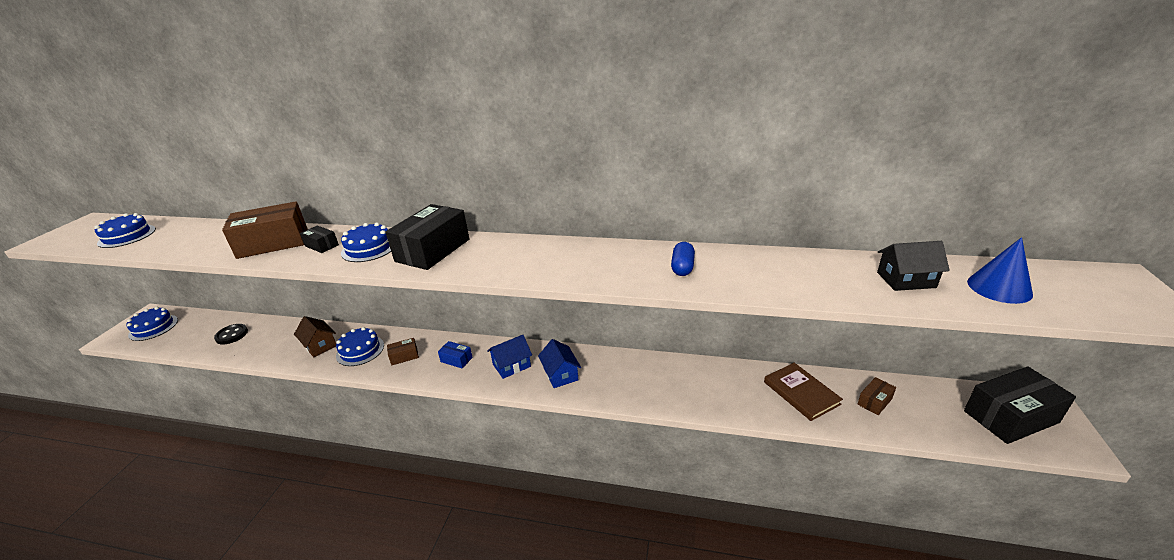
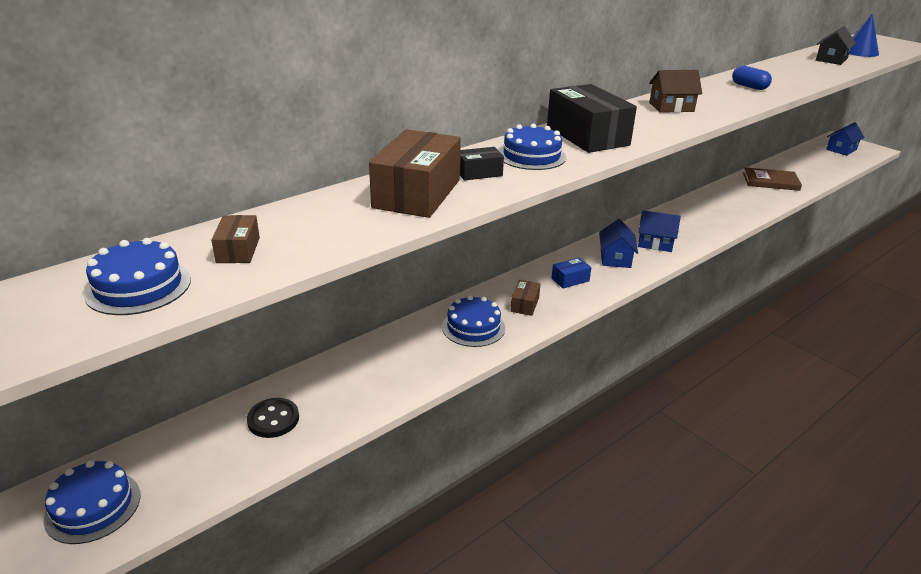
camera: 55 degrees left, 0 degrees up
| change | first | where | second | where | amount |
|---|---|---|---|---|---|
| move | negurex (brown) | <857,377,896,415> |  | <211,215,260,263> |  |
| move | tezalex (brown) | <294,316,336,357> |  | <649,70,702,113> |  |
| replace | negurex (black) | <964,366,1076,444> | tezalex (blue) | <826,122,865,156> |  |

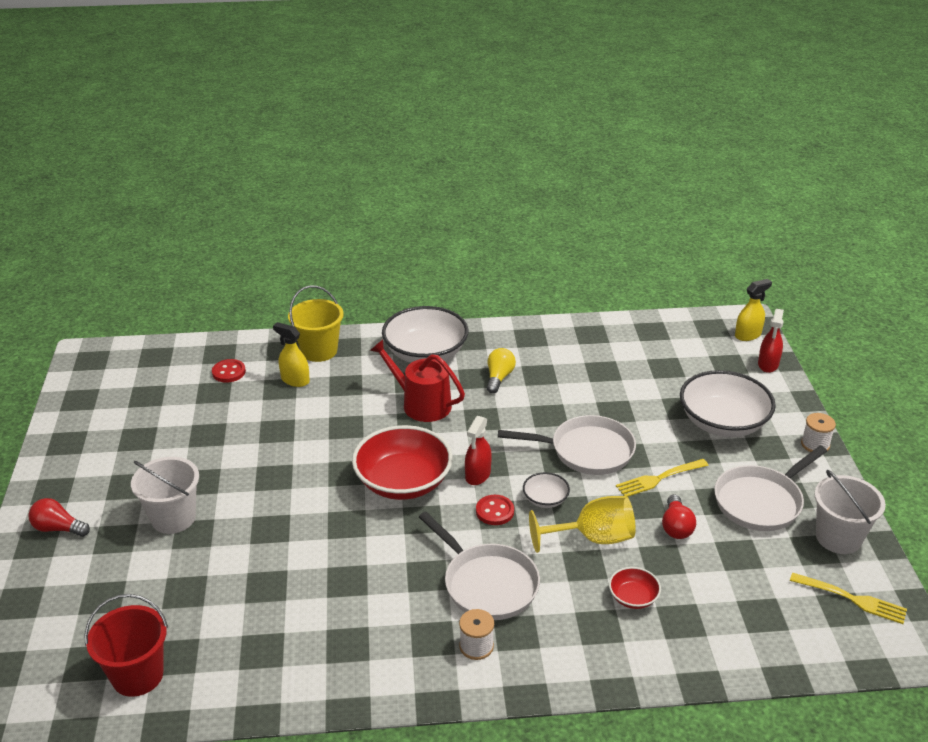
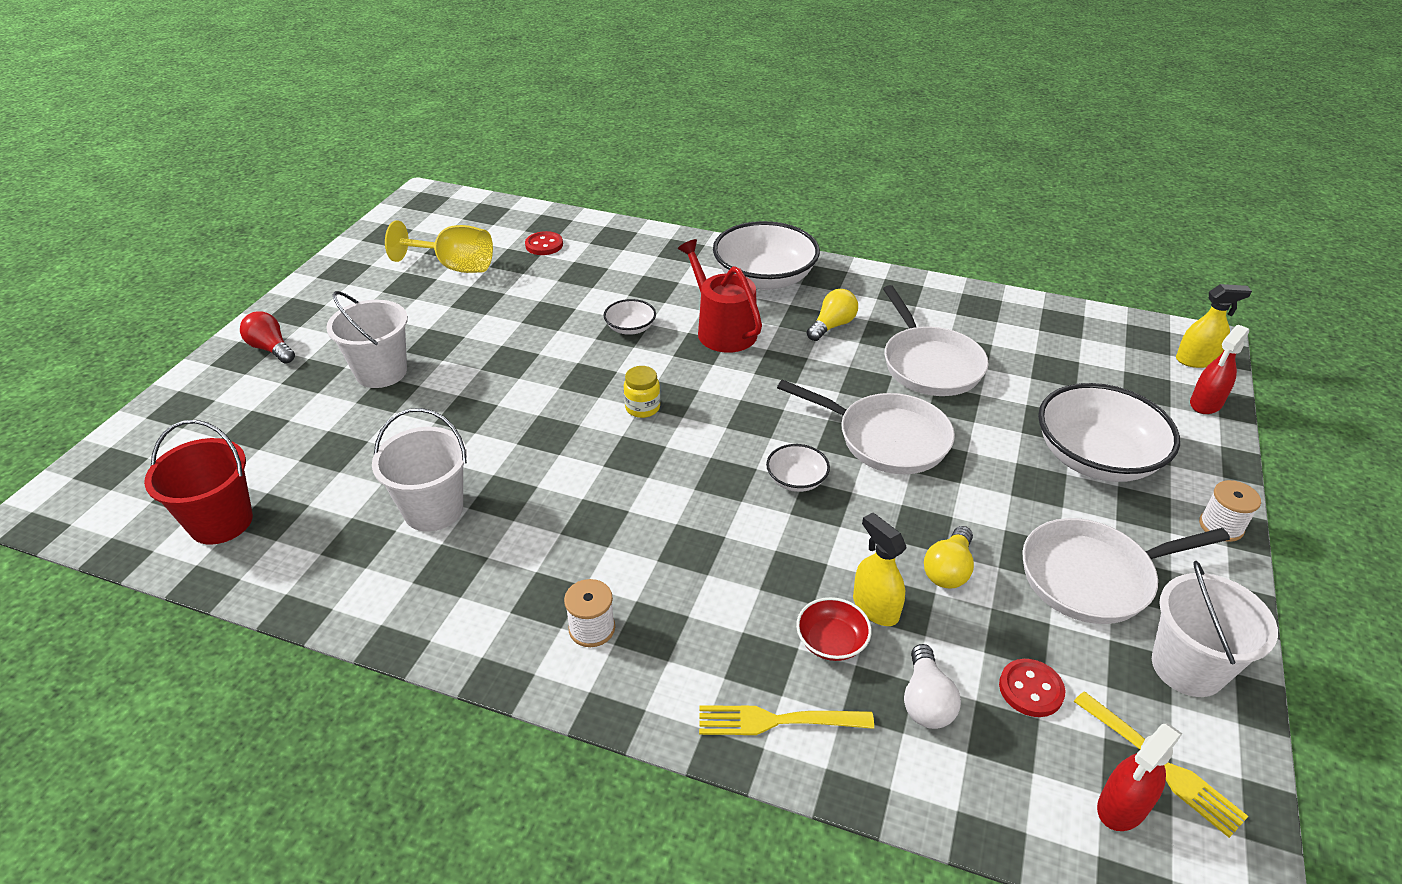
camera: 25 degrees right, 5 degrees up
| change | first | where | second | where | amount |
|---|---|---|---|---|---|
| insert |  |  | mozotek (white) | <372,408,467,532> |  |
| move | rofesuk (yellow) | <529,496,636,553> |  | <385,220,493,273> |  |
| insert |  |  | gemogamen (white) | <604,299,656,335> |  |
| replace | gemogamen (red) | <352,425,453,500> | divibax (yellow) | <624,366,660,418> |  |
| move | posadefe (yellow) | <616,459,709,497> |  | <699,705,874,735> |  |
| move | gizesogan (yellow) | <273,322,310,387> |  | <853,512,906,626> |  |
| move | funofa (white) | <419,512,540,620> |  | <883,285,989,396> |  |
| insert |  |  | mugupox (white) | <904,644,961,729> |  |
| recolor | mugupox (red) | <662,494,696,539> | mugupox (yellow) | <924,526,974,589> |  |
| move | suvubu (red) | <476,495,514,525> |  | <999,659,1065,717> |  |
| move | gizesogan (red) | <465,416,492,485> |  | <1097,723,1182,831> |  |
| delete | mozotek (yellow) | <288,285,343,362> |  |  |  |

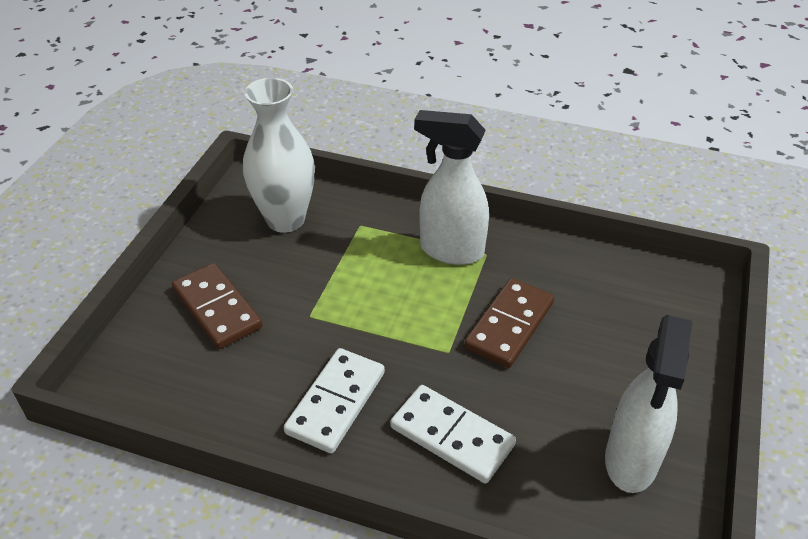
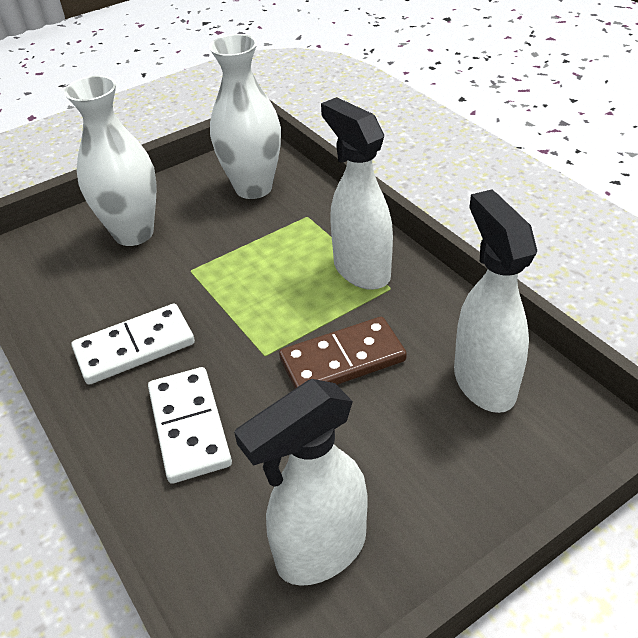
camera: 40 degrees right, 0 degrees up
| change | first | where | second | where | amount |
|---|---|---|---|---|---|
| replace | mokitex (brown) | <172,263,262,349> | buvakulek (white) | <64,76,157,246> |  |
| insert |  |  | gizesogan (white) | <454,189,537,413> |  |

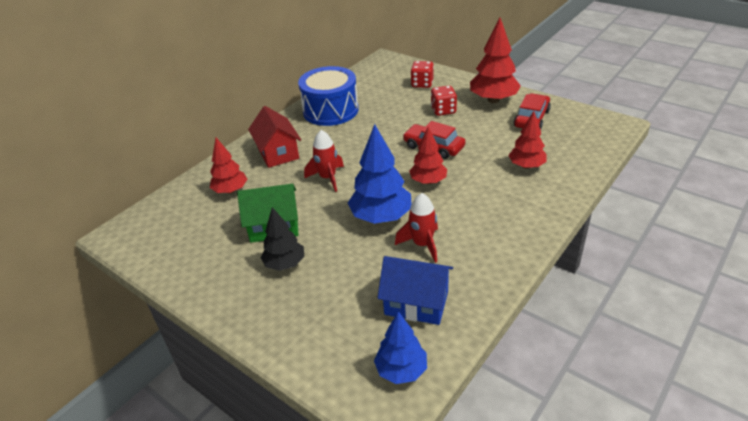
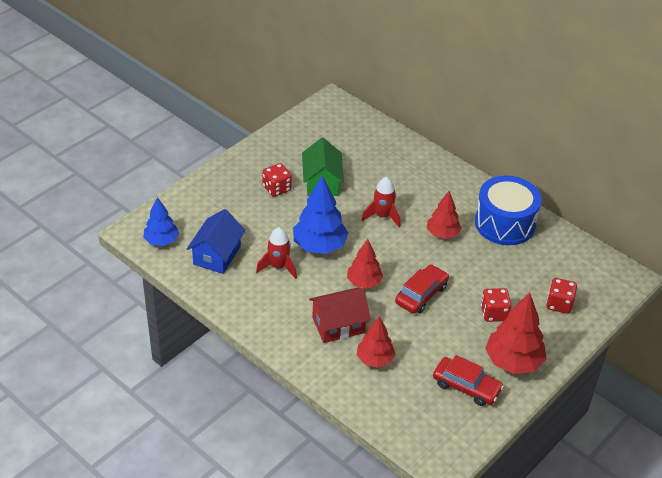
camera: 90 degrees right, 5 degrees up
| change | first | where | second | where | amount |
|---|---|---|---|---|---|
| replace | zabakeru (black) | <261,207,304,271> | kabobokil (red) | <262,163,292,197> |  |
| move | tezalex (red) | <248,106,301,168> |  | <309,288,371,343> |  |
| move | zabakeru (red) | <210,138,247,194> |  | <427,191,462,239> |  |

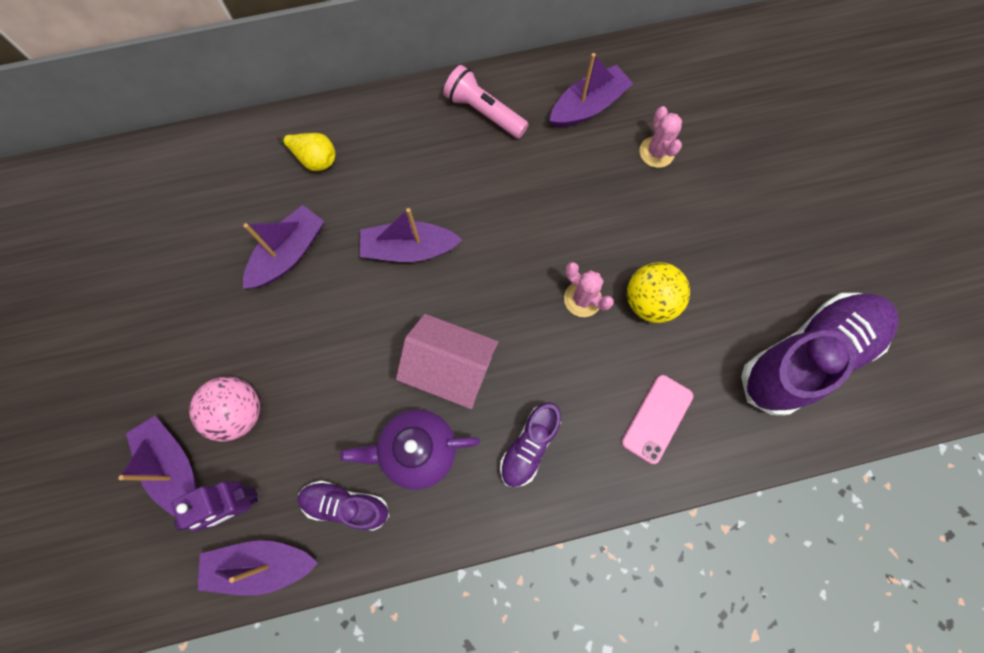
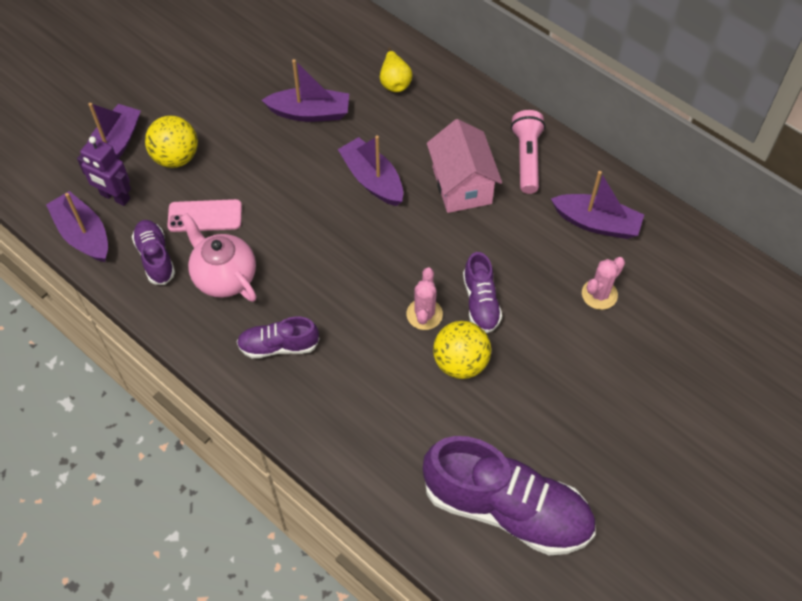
camera: 55 degrees right, 15 degrees down
| change | first | where | second | where | amount |
|---|---|---|---|---|---|
| recolor | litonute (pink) | <189,377,260,442> | litonute (yellow) | <145,116,198,168> |  |
| move | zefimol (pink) | <622,375,693,464> |  | <167,199,242,232> |  |
| recolor | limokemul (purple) | <340,409,480,490> | limokemul (pink) | <181,213,257,302> |  |
| move | tezalex (pink) | <396,314,498,409> |  | <427,119,502,213> |  |
| insert |  |  | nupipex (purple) | <463,252,502,333> |  |

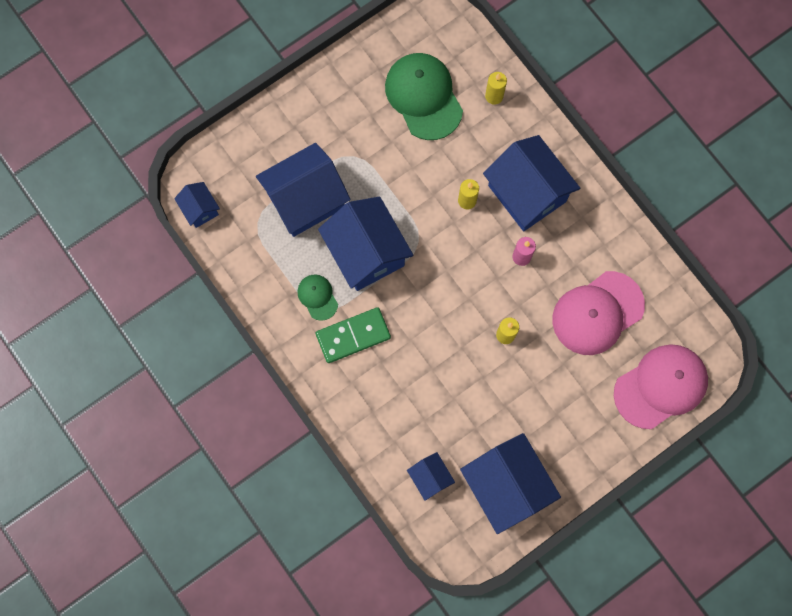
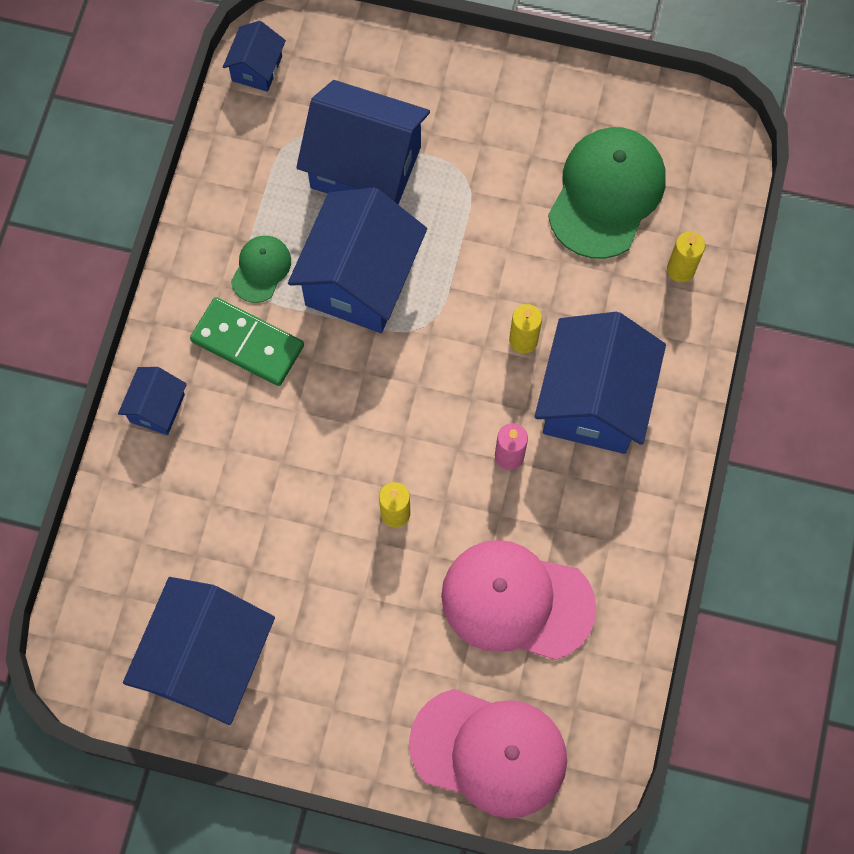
camera: 50 degrees right, 5 degrees down
| change | first | where | second | where | amount |
|---|---|---|---|---|---|
| move | tezalex (blue) | <407,452,455,501> |  | <118,367,187,435> |  |

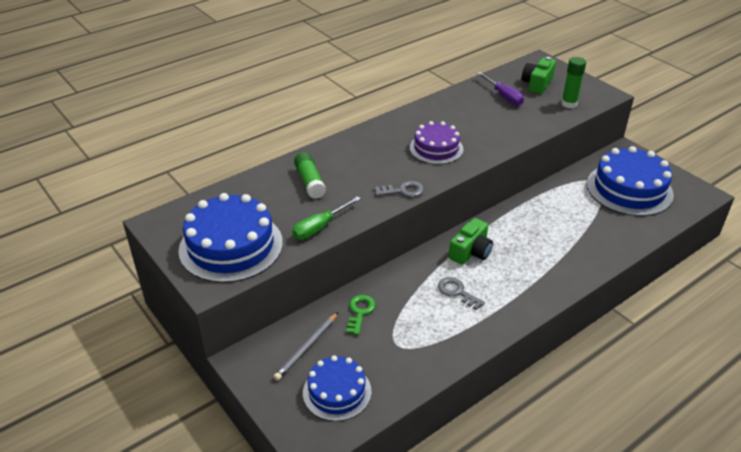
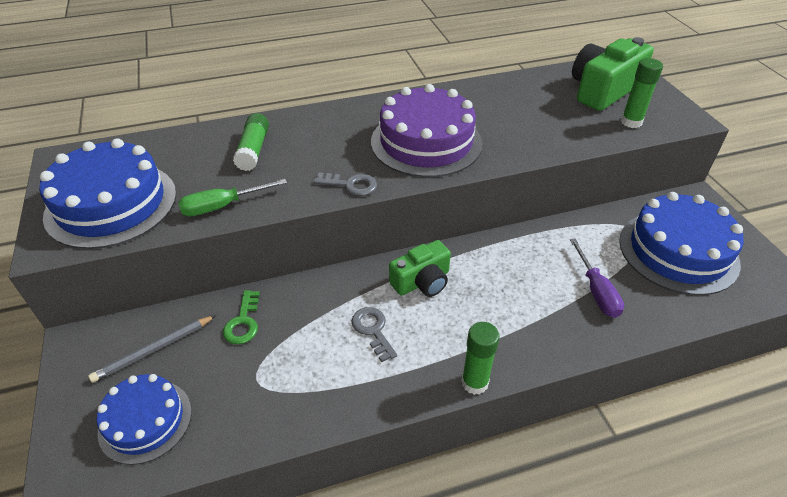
camera: 20 degrees right, 5 degrees up
| change | first | where | second | where | amount |
|---|---|---|---|---|---|
| rotate | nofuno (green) | <346,295,376,335> |  | <223,290,260,344> | 150 degrees clockwise |
| resize | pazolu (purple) | <410,121,463,164> |  | <371,84,482,177> | x1.63 |
| insert |  |  | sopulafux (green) | <461,322,500,395> |  |
| move | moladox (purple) | <477,72,524,106> |  | <570,238,624,318> |  |
| resize | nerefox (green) | <522,57,556,94> |  | <572,37,654,111> | x1.57 |

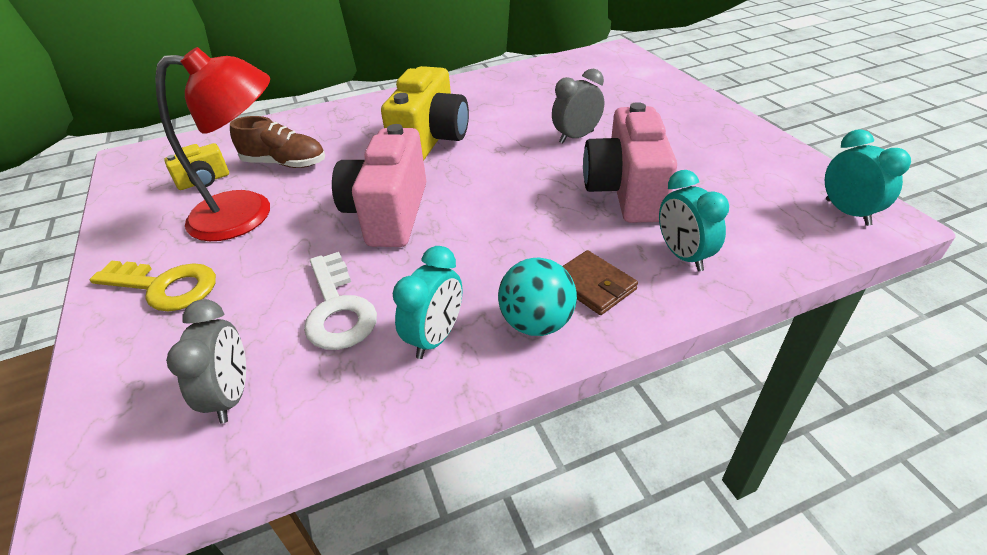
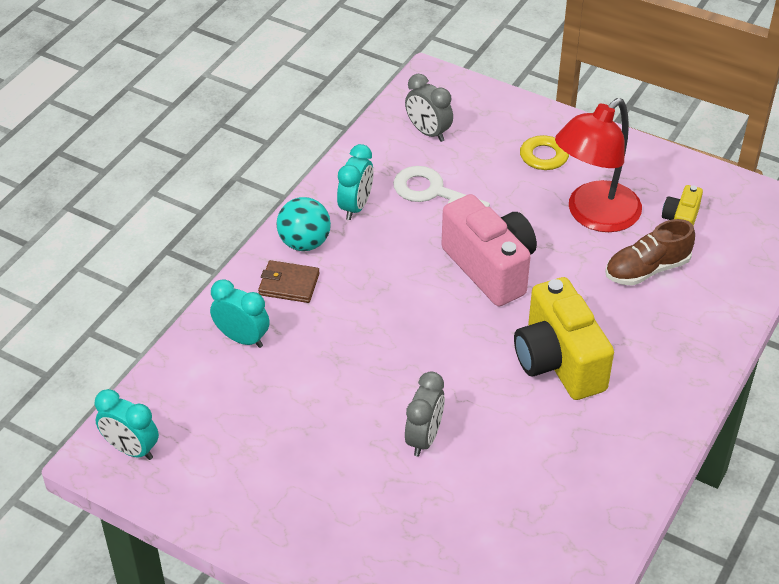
camera: 140 degrees right, 5 degrees up
| change | first | where | second | where | amount |
|---|---|---|---|---|---|
| rotate | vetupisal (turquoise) | <393,246,463,359> |  | <337,144,374,220> | 150 degrees counterclockwise |
| delete | nerefox (pink) | <583,102,677,223> |  |  |  |

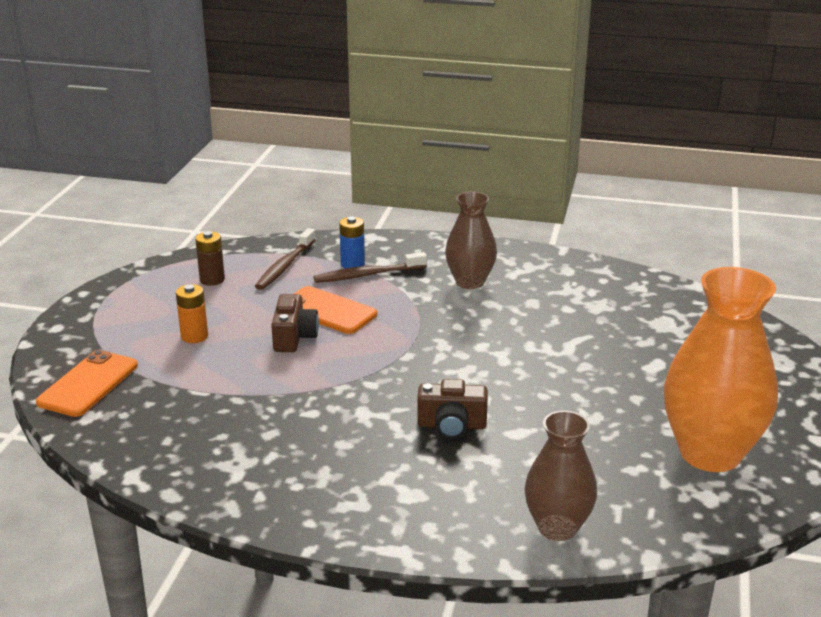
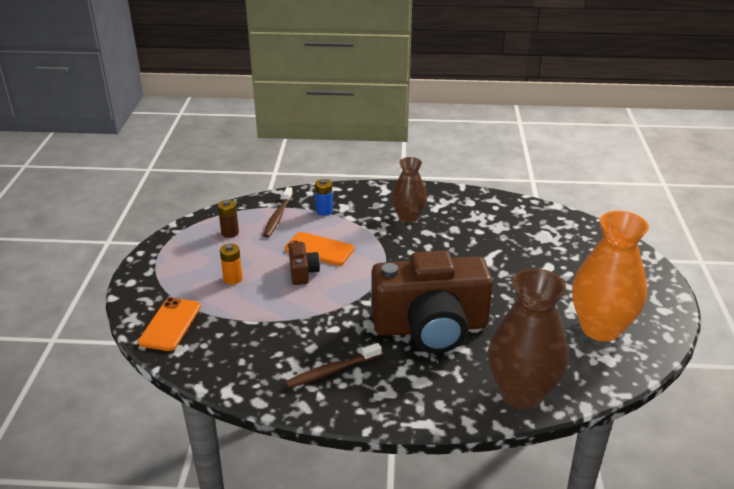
camera: 10 degrees left, 5 degrees up
| change | first | where | second | where | amount |
|---|---|---|---|---|---|
| move | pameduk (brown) | <314,252,427,283> |  | <285,343,382,388> |  |
| resize | nerefox (brown) | <417,379,488,439> |  | <371,250,493,353> | x2.47 |
| resize | buvakulek (brown) | <525,411,597,541> |  | <488,269,569,410> | x1.66 |

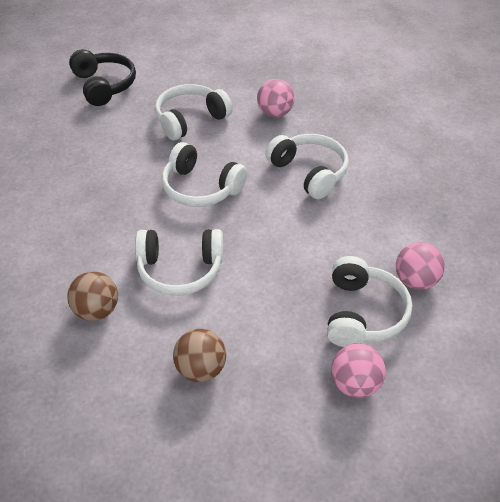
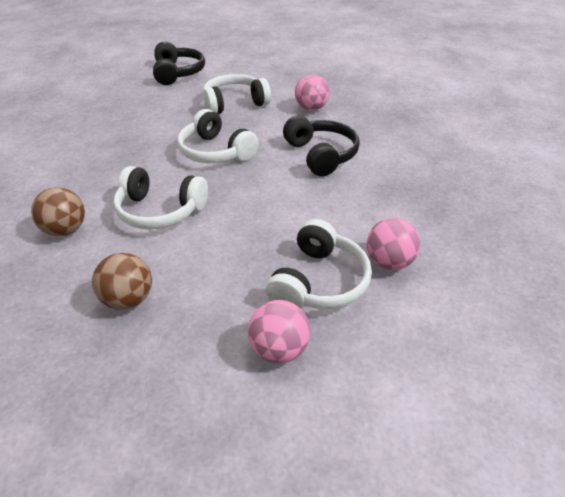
camera: 15 degrees right, 5 degrees down
| change | first | where | second | where | amount |
|---|---|---|---|---|---|
| recolor | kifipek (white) | <265,134,349,199> | kifipek (black) | <283,116,360,176> |  |

